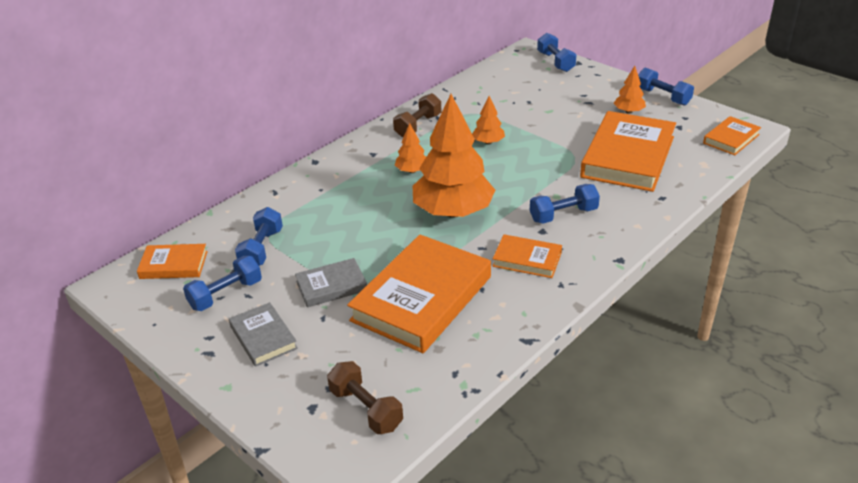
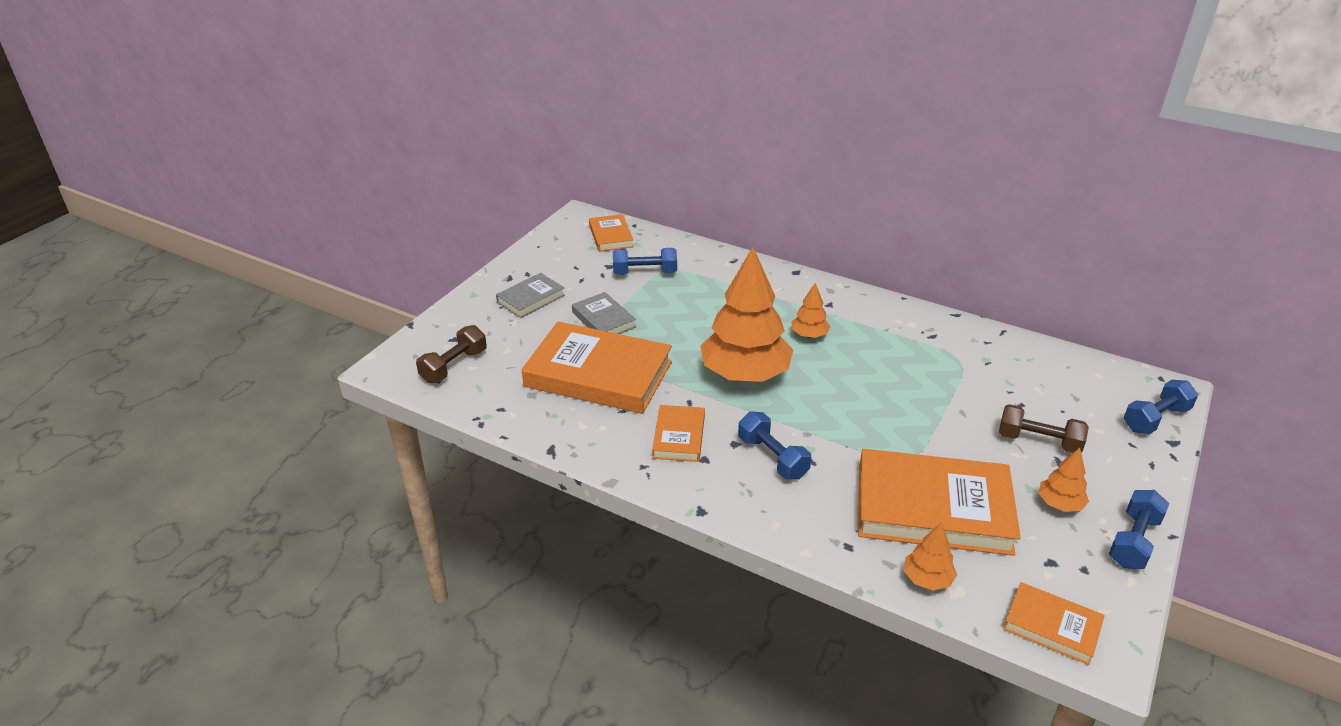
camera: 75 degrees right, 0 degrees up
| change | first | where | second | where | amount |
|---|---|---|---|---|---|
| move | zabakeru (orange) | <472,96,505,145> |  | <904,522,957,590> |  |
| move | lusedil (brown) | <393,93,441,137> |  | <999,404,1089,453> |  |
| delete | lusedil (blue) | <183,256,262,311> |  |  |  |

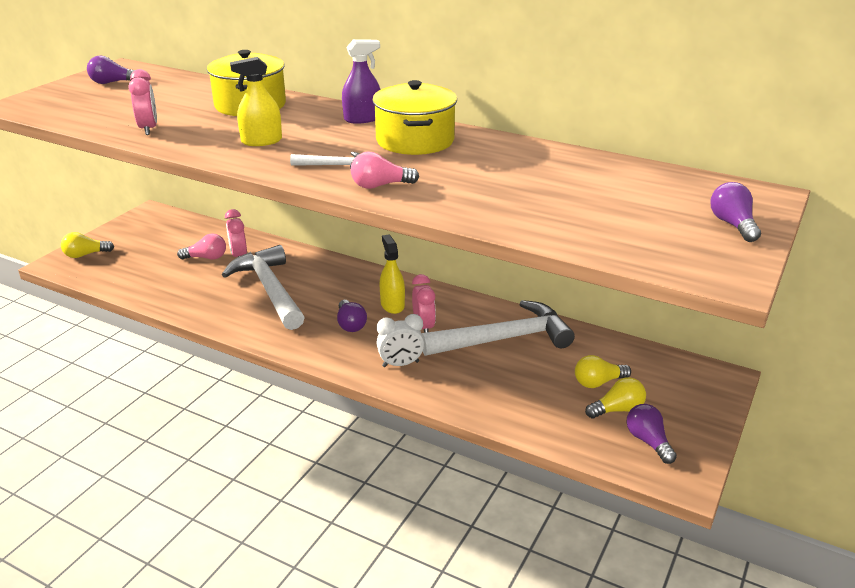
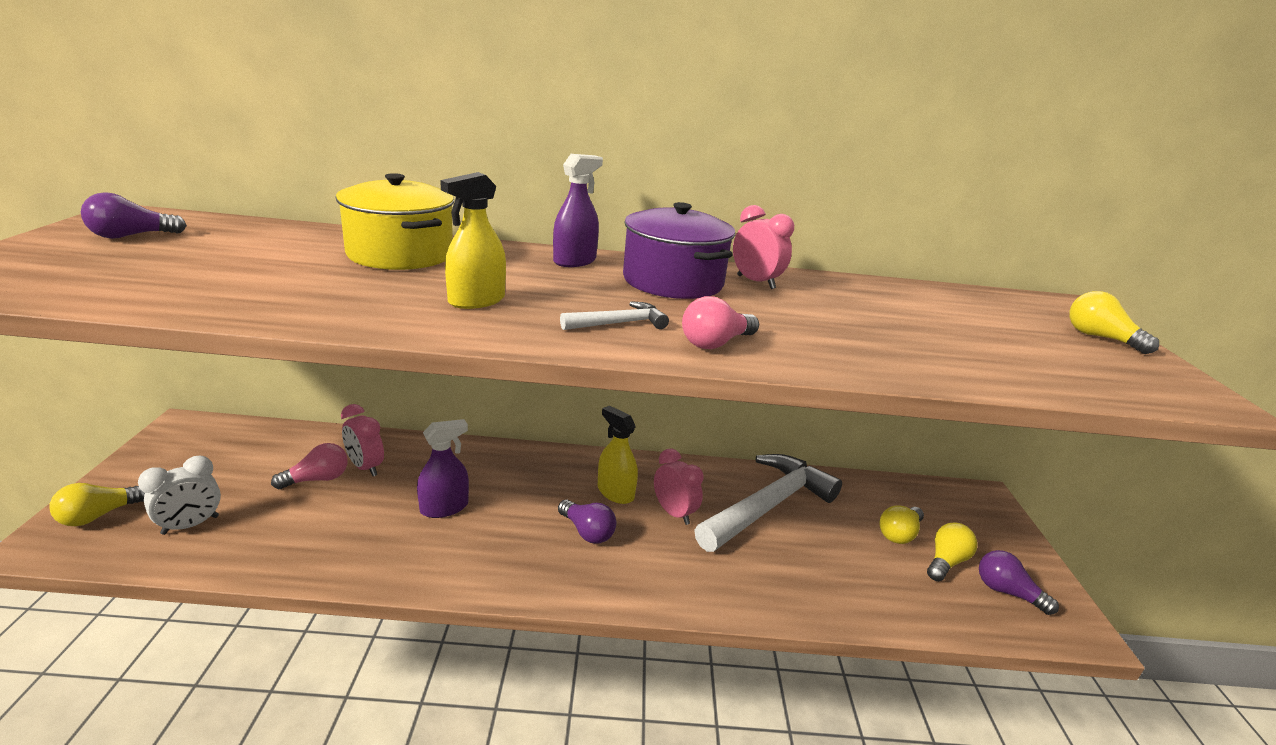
camera: 30 degrees left, 5 degrees down
| change | first | where | second | where | amount |
|---|---|---|---|---|---|
| move | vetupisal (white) | <376,314,424,367> |  | <138,456,221,535> |  |
| replace | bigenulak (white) | <222,245,305,330> | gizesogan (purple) | <417,419,469,518> |  |
| recolor | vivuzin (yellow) | <372,80,457,155> | vivuzin (purple) | <623,202,735,299> |  |
| move | vetupisal (pink) | <129,69,157,135> |  | <733,205,794,289> |  |
| recolor | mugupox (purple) | <710,182,761,242> | mugupox (yellow) | <1069,291,1159,354> |  |

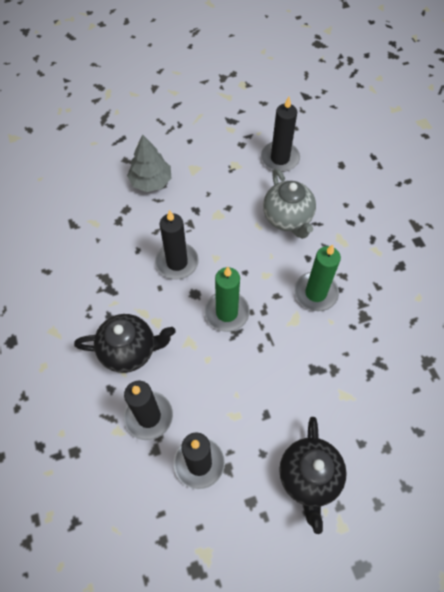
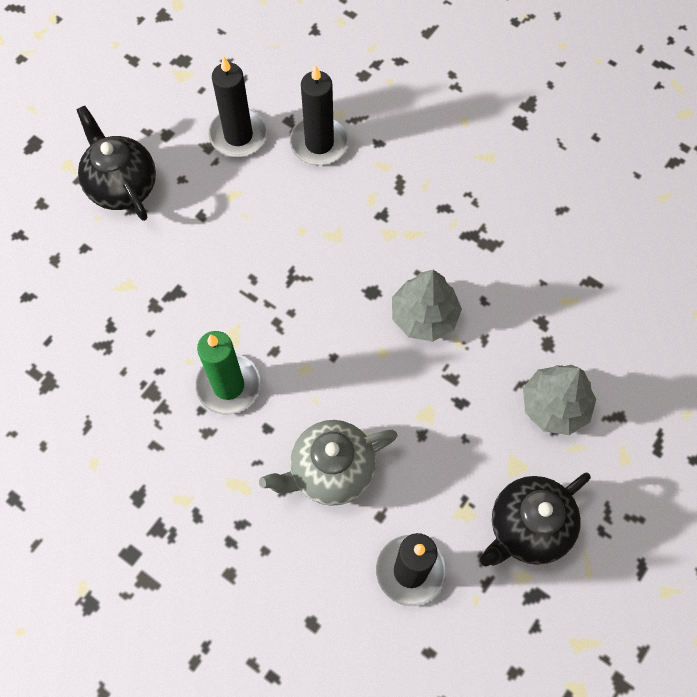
camera: 145 degrees right, 5 degrees up
| change | first | where | second | where | amount |
|---|---|---|---|---|---|
| rotate | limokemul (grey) | <263,169,316,239> |  | <259,420,397,506> | 60 degrees counterclockwise |
| replace | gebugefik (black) | <155,210,199,279> | zabakeru (grey) | <392,270,462,342> |  |
| move | limokemul (black) | <74,314,175,373> |  | <480,473,591,566> |  |
| delete | gebugefik (green) | <204,267,250,332> |  |  |  |

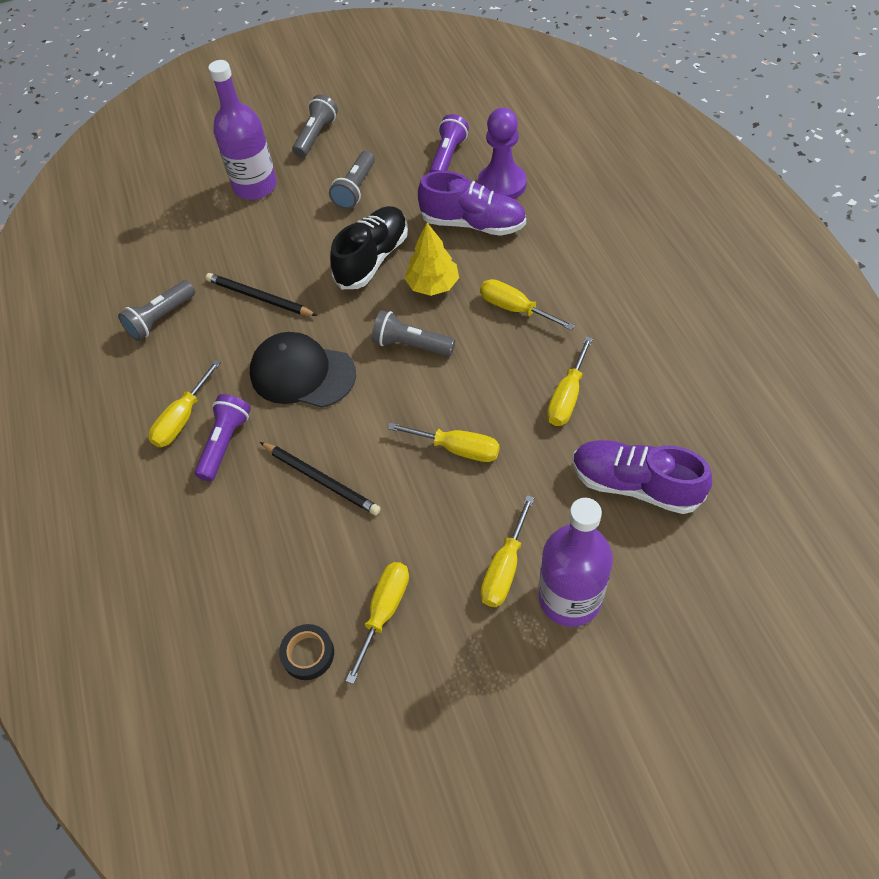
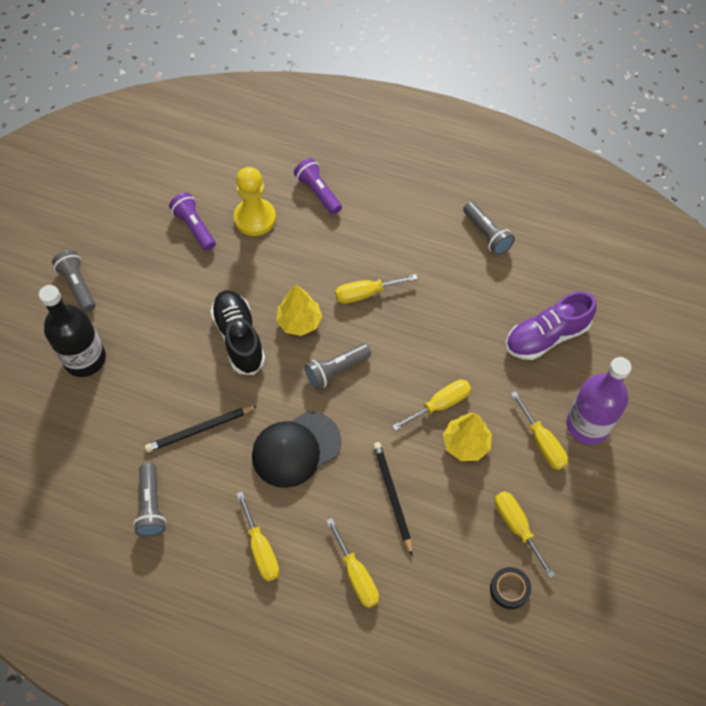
camera: 55 degrees left, 5 degrees up
| change | first | where | second | where | amount |
|---|---|---|---|---|---|
| recolor | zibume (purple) | <208,60,277,200> | zibume (black) | <39,285,106,377> |  |
| recolor | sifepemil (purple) | <478,108,527,199> | sifepemil (yellow) | <234,167,276,236> |  |
| move | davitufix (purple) | <194,394,251,481> |  | <294,158,342,215> |  |
| move | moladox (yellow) | <547,336,593,426> |  | <326,518,379,608> |  |
| rotate | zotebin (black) | <260,442,381,515> |  | <373,442,413,555> | 90 degrees counterclockwise |
| insert |  |  | zabakeru (yellow) | <443,413,492,461> |  |
| move | davitufix (grey) | <329,151,375,209> |  | <463,201,515,255> |  |
| delete | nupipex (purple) | <418,171,526,236> |  |  |  |

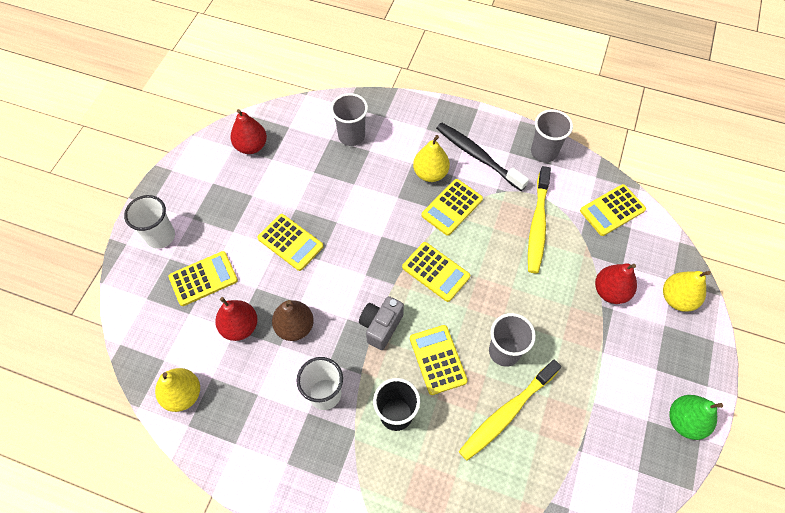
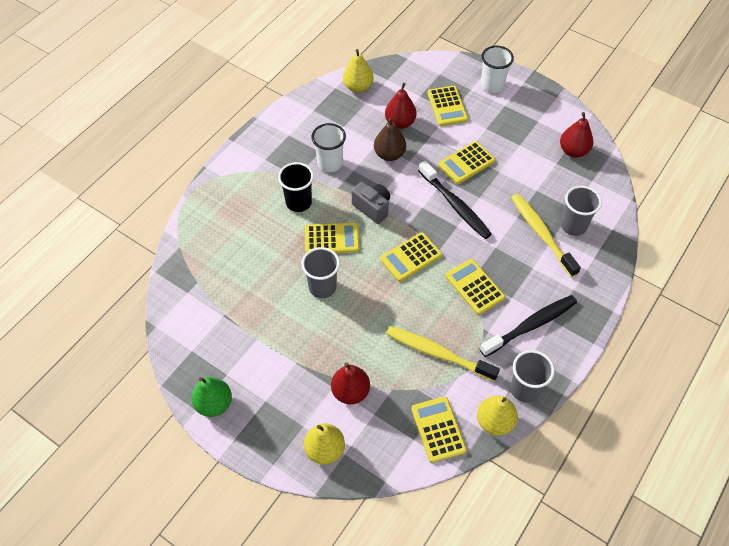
camera: 105 degrees right, 5 degrees down
| change | first | where | second | where | amount |
|---|---|---|---|---|---|
| insert |  |  | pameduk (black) | <419,161,492,239> |  |
| move | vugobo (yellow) | <413,135,450,182> |  | <477,396,518,436> |  |
| move | pameduk (yellow) | <458,360,561,461> |  | <511,194,581,277> |  |

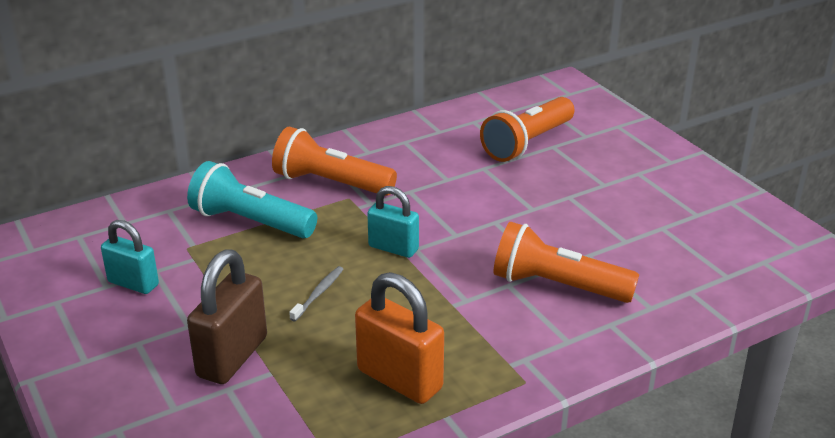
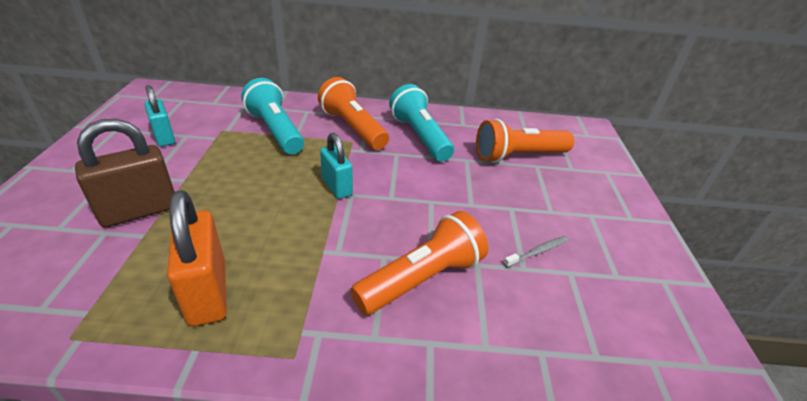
camera: 30 degrees right, 5 degrees up
| change | first | where | second | where | amount |
|---|---|---|---|---|---|
| rotate | davitufix (orange) | <493,222,639,303> |  | <350,211,488,315> | 90 degrees clockwise |
| insert |  |  | davitufix (turquoise) | <389,84,454,162> |  |
| move | pameduk (grey) | <289,266,344,321> |  | <503,236,568,268> |  |

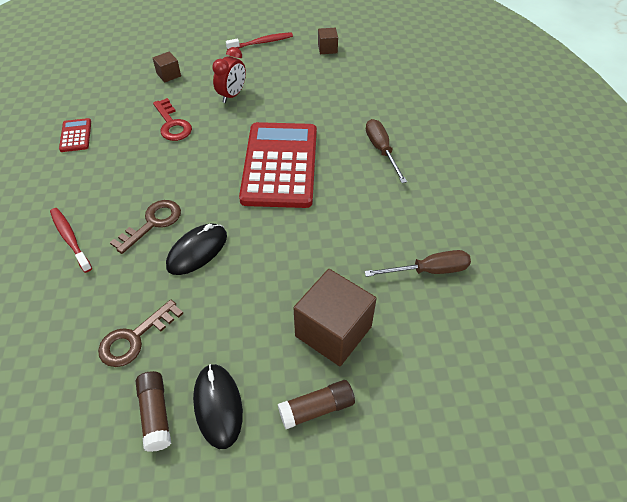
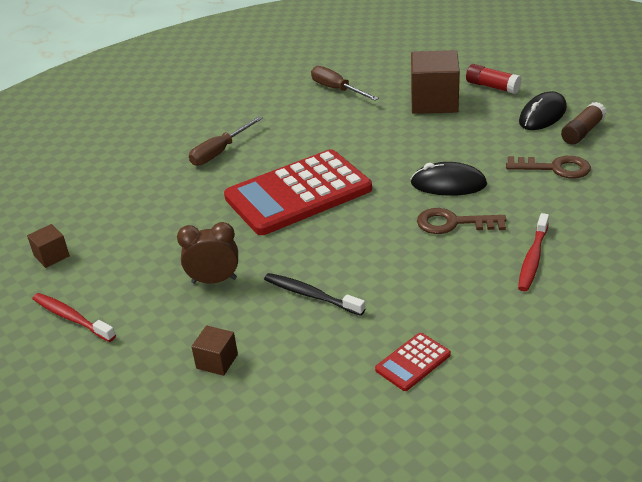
camera: 120 degrees left, 15 degrees down
| change | first | where | second | where | amount |
|---|---|---|---|---|---|
| recolor | vetupisal (red) | <212,47,246,103> | vetupisal (brown) | <177,222,238,284> |  |
| replace | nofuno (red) | <153,98,192,141> | pameduk (black) | <264,273,365,316> |  |
| recolor | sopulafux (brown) | <278,380,355,429> | sopulafux (red) | <466,64,522,94> |  |

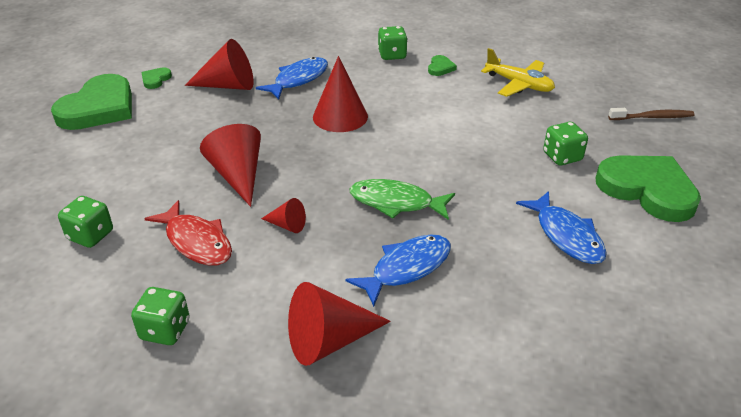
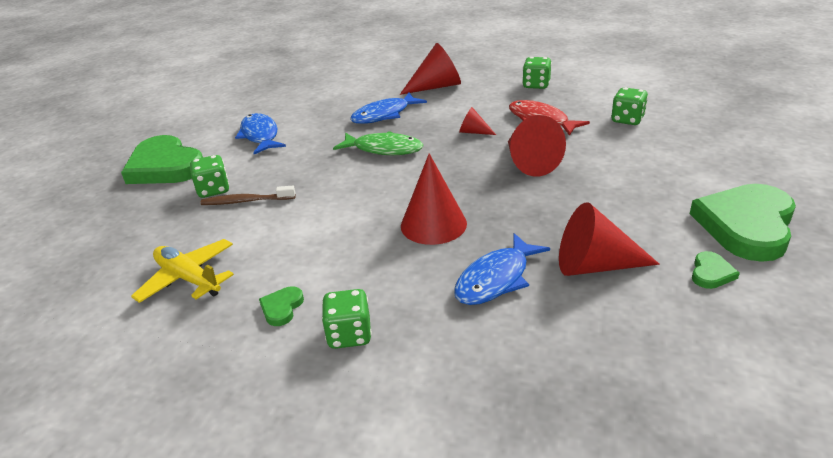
camera: 175 degrees left, 5 degrees down
| change | first | where | second | where | amount |
|---|---|---|---|---|---|
| move | pameduk (brown) | <608,108,694,120> |  | <200,186,296,205> |  |

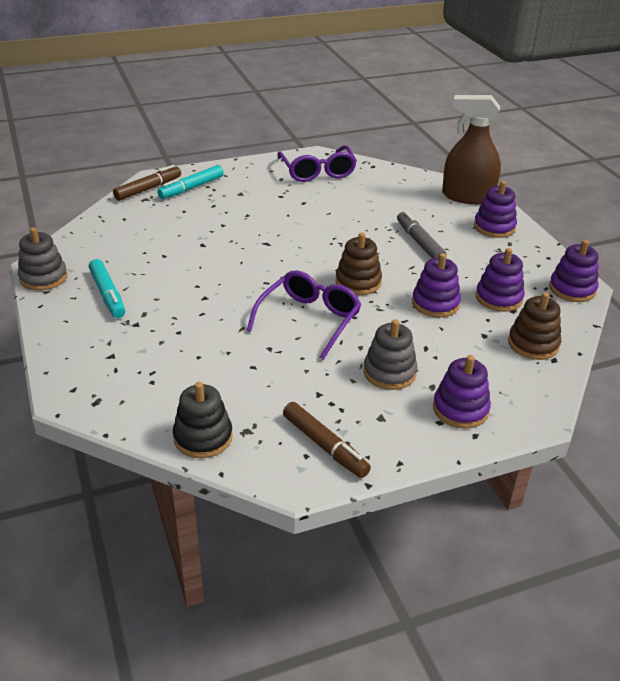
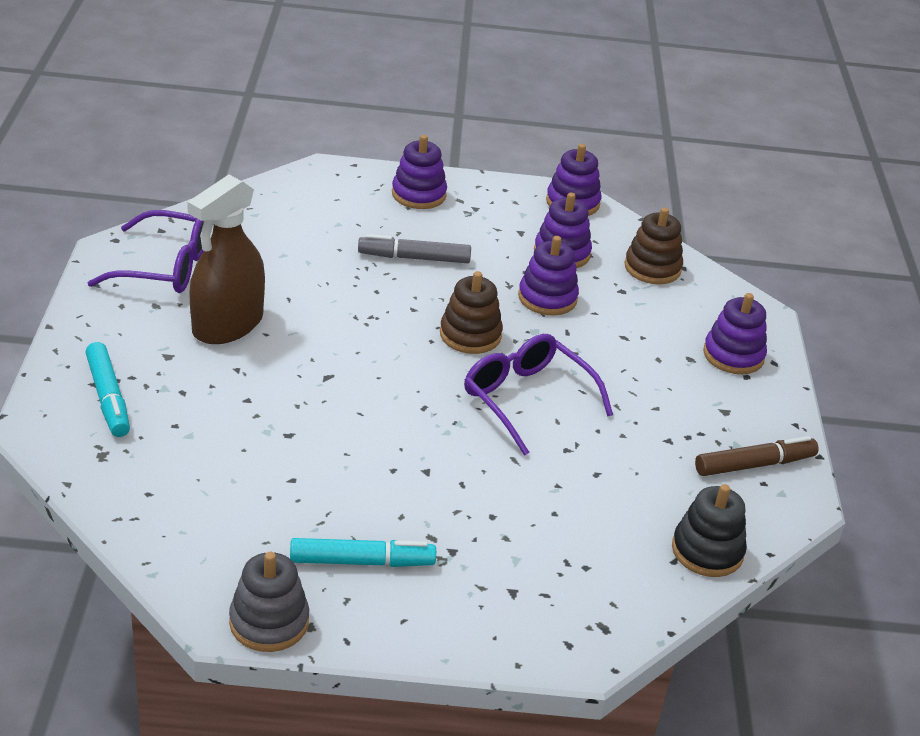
camera: 70 degrees left, 0 degrees up
| change | first | where | second | where | amount |
|---|---|---|---|---|---|
| move | gizesogan (brown) | <442,95,501,204> |  | <187,174,265,344> |  |
| delete | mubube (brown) | <113,165,181,201> |  |  |  |
| delete | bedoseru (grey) | <363,319,418,390> |  |  |  |

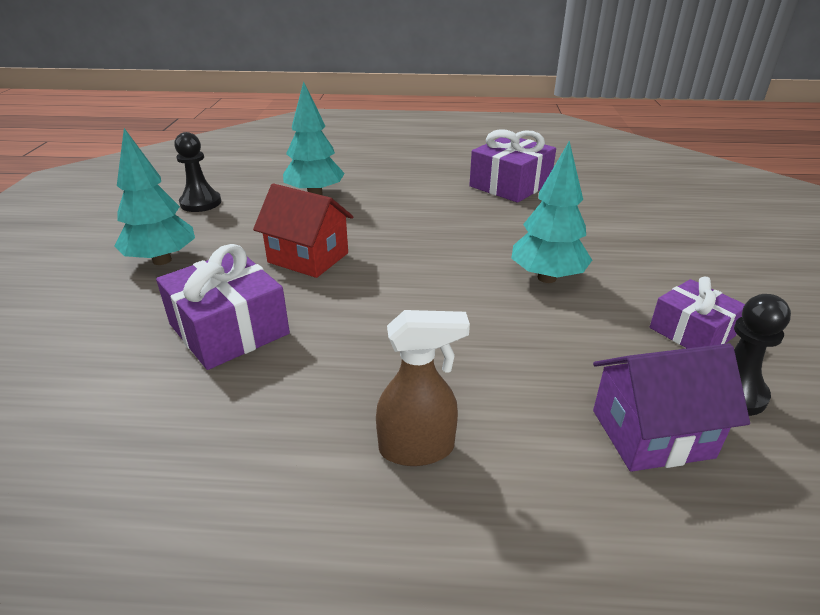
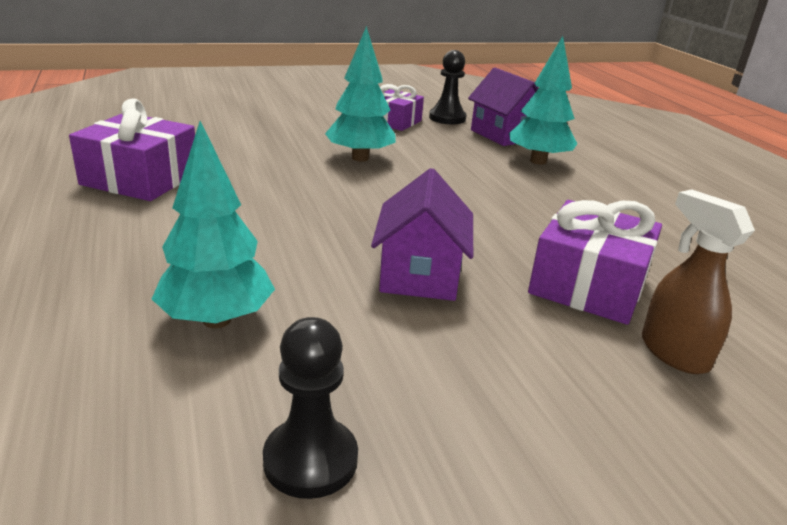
camera: 115 degrees left, 5 degrees down
| change | first | where | second | where | amount |
|---|---|---|---|---|---|
| recolor | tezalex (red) | <253,183,354,278> | tezalex (purple) | <371,168,473,301> |  |
| move | zabakeru (turquoise) | <114,128,195,265> |  | <509,36,577,165> |  |
| move | gizesogan (brown) | <376,310,470,466> |  | <642,189,755,374> |  |

